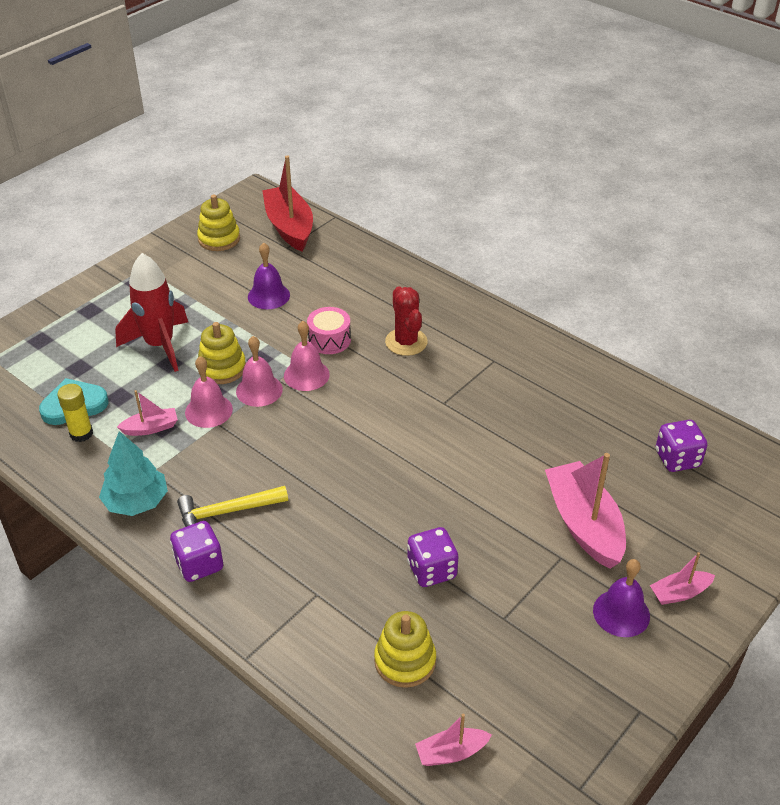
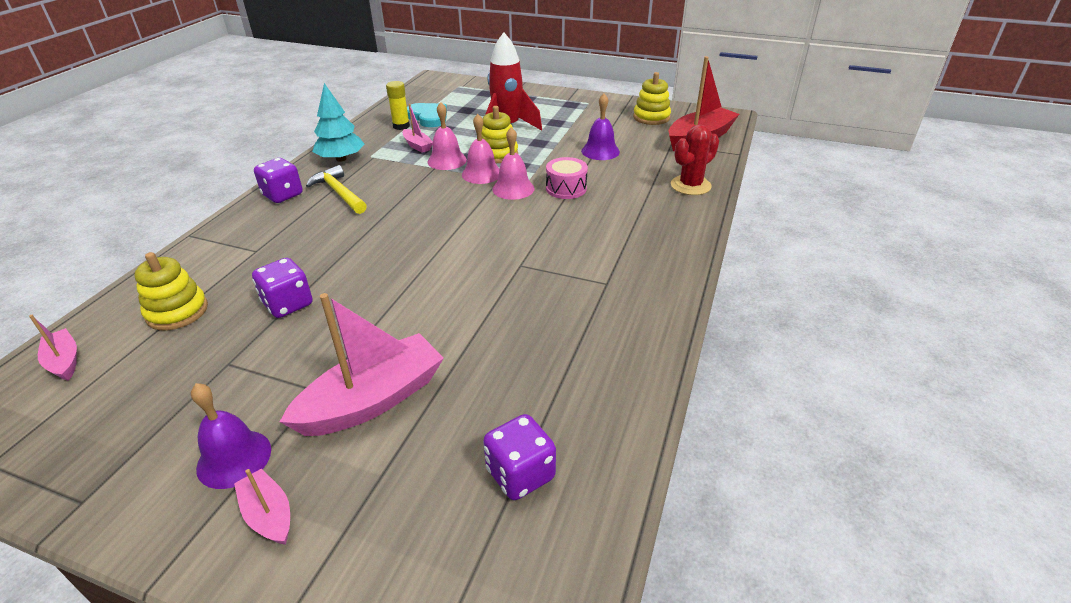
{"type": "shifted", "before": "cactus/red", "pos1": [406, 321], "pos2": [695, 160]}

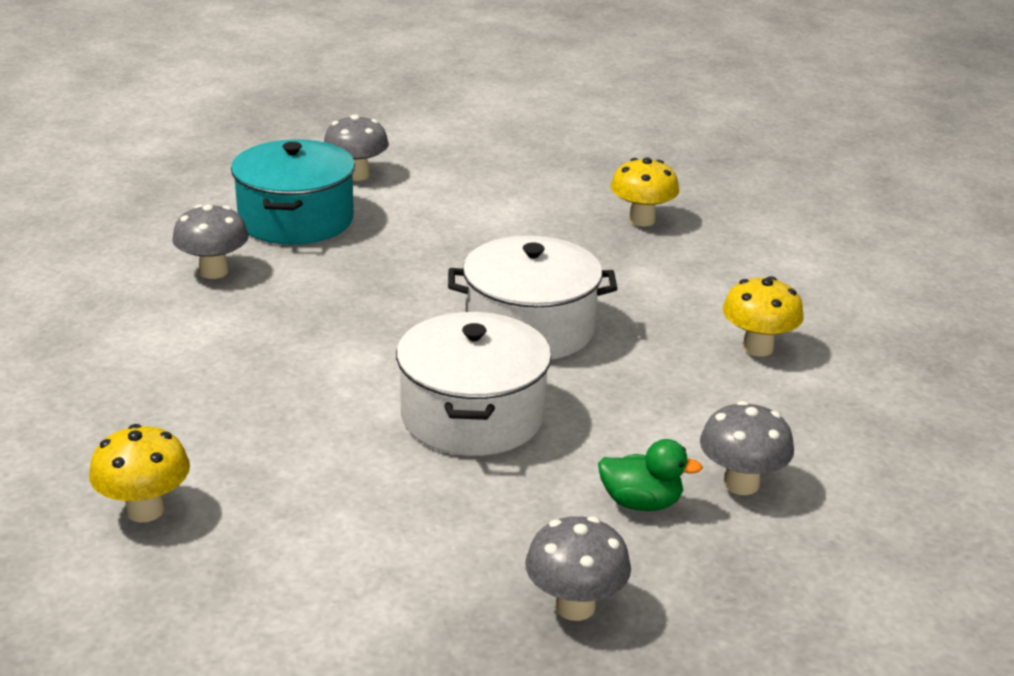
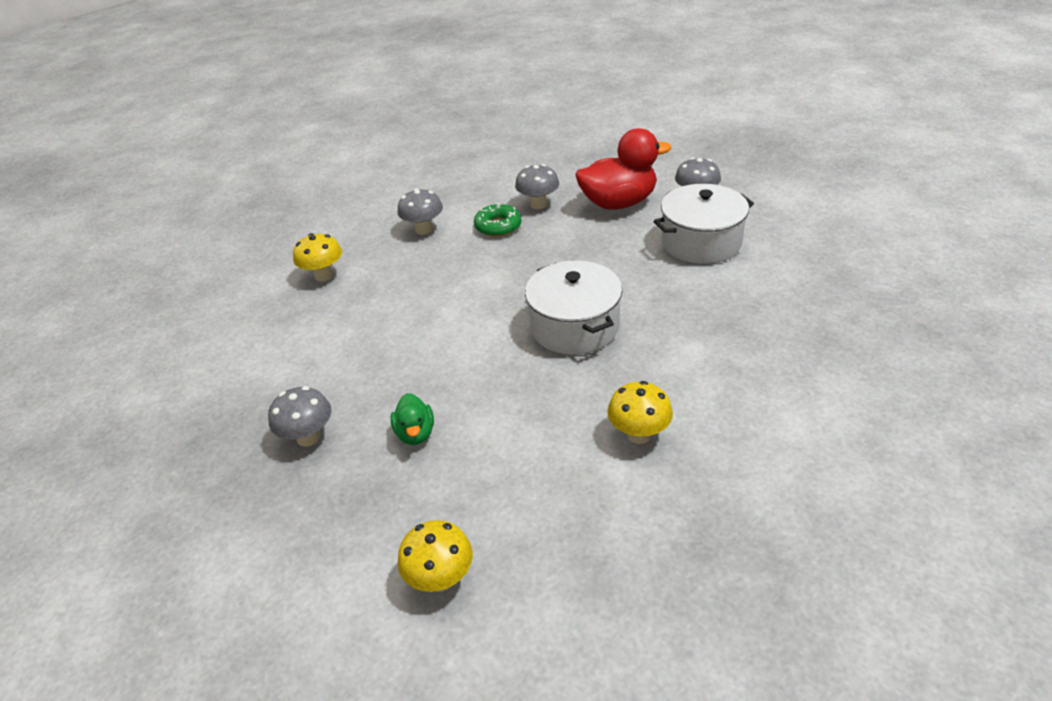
{"type": "swapped", "before": "pot/turquoise", "after": "duck/red", "pos1": [293, 192], "pos2": [623, 169]}
{"type": "shifted", "before": "mushroom/yellow", "pos1": [645, 191], "pos2": [435, 556]}
{"type": "shifted", "before": "pot/white", "pos1": [473, 384], "pos2": [704, 224]}
{"type": "shifted", "before": "mushroom/grey", "pos1": [747, 448], "pos2": [420, 211]}
{"type": "new", "after": "donut/green", "pos2": [497, 220]}

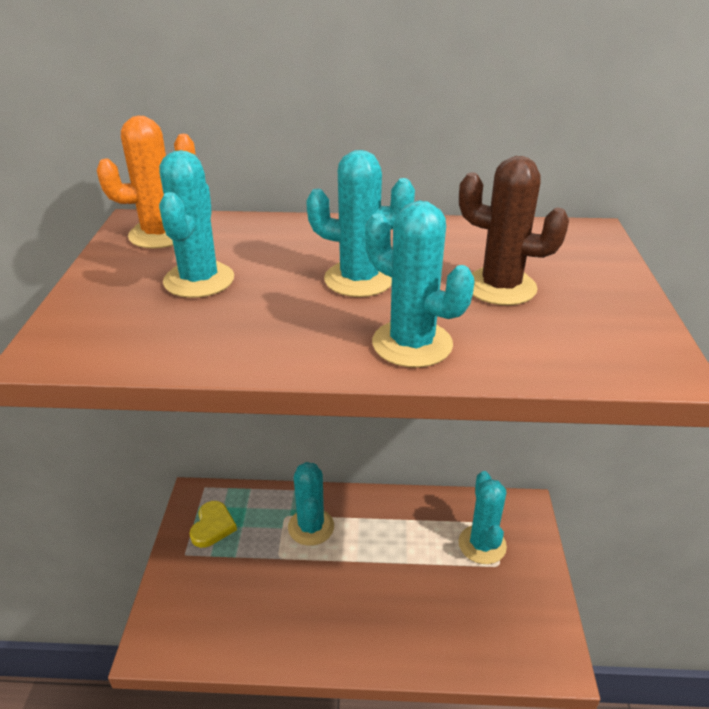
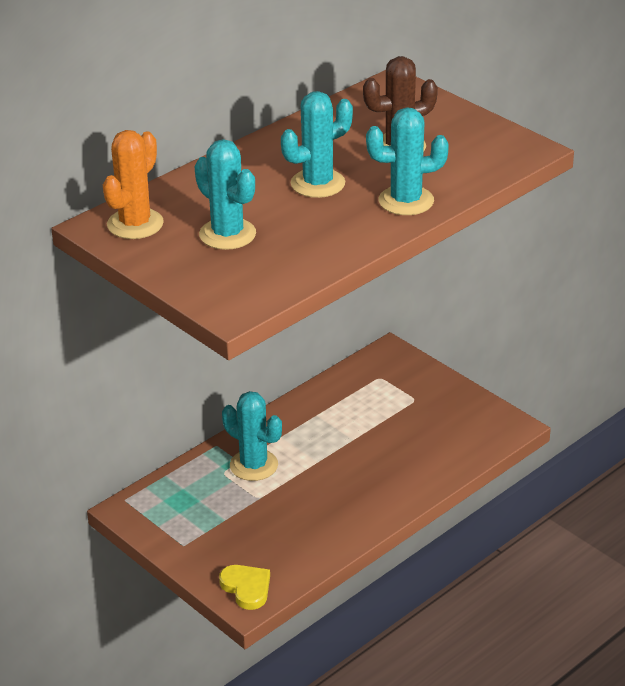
{"type": "gone", "before": "cactus/turquoise", "pos1": [483, 517]}
{"type": "shifted", "before": "heart/yellow", "pos1": [213, 524], "pos2": [244, 587]}

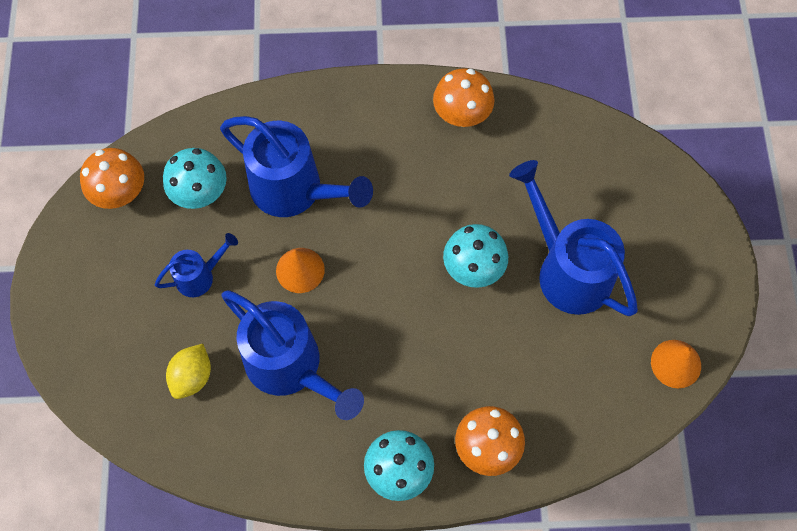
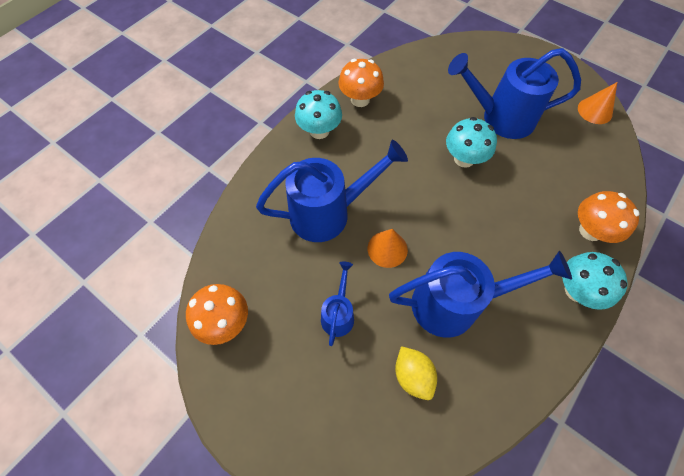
{"type": "shifted", "before": "mushroom/turquoise", "pos1": [195, 178], "pos2": [318, 114]}

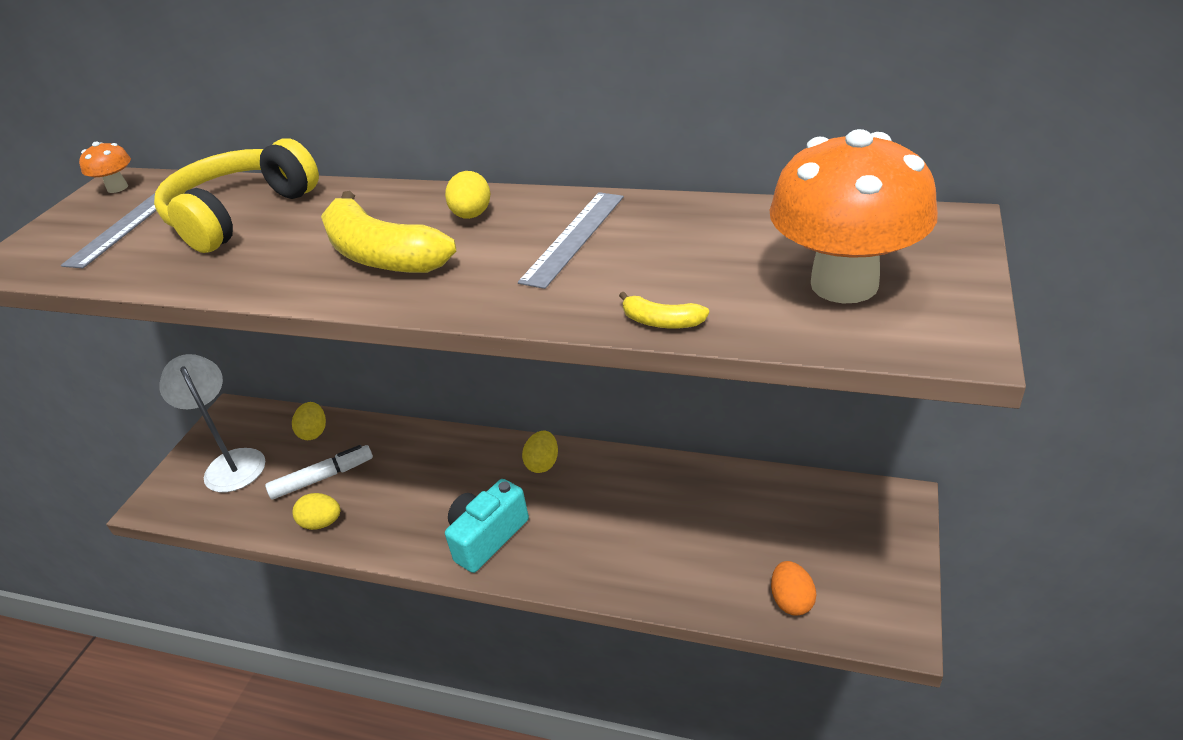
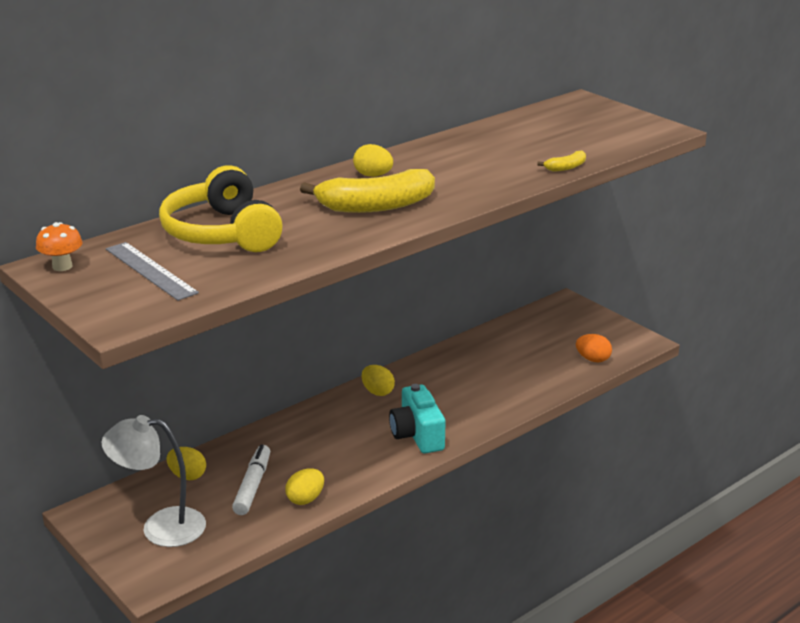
{"type": "gone", "before": "mushroom/orange", "pos1": [853, 216]}
{"type": "gone", "before": "ruler/grey", "pos1": [571, 240]}

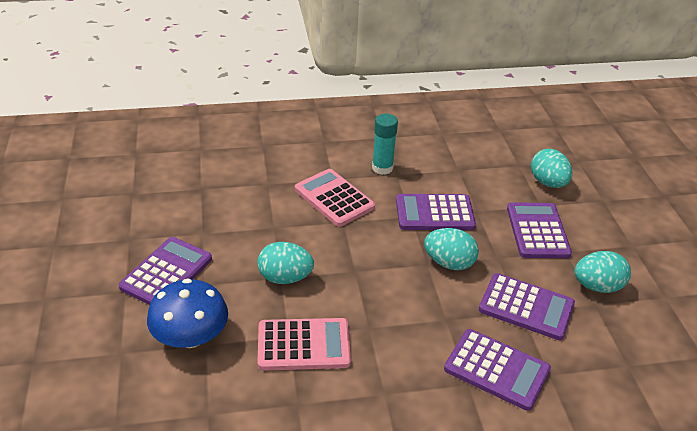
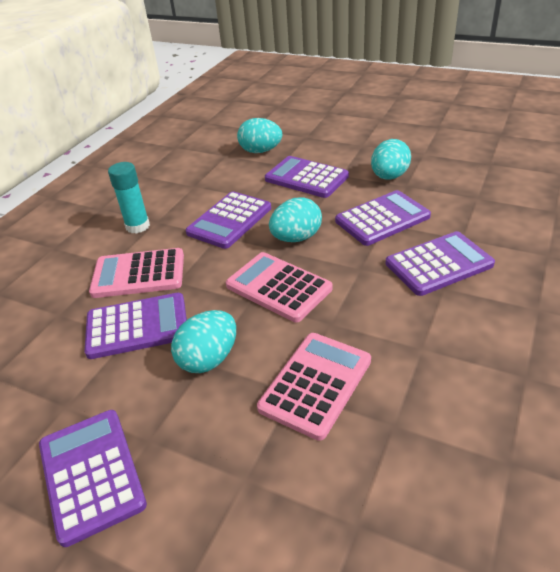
{"type": "gone", "before": "mushroom/blue", "pos1": [187, 313]}
{"type": "new", "after": "calculator/pink", "pos2": [279, 287]}
{"type": "new", "after": "calculator/purple", "pos2": [135, 326]}

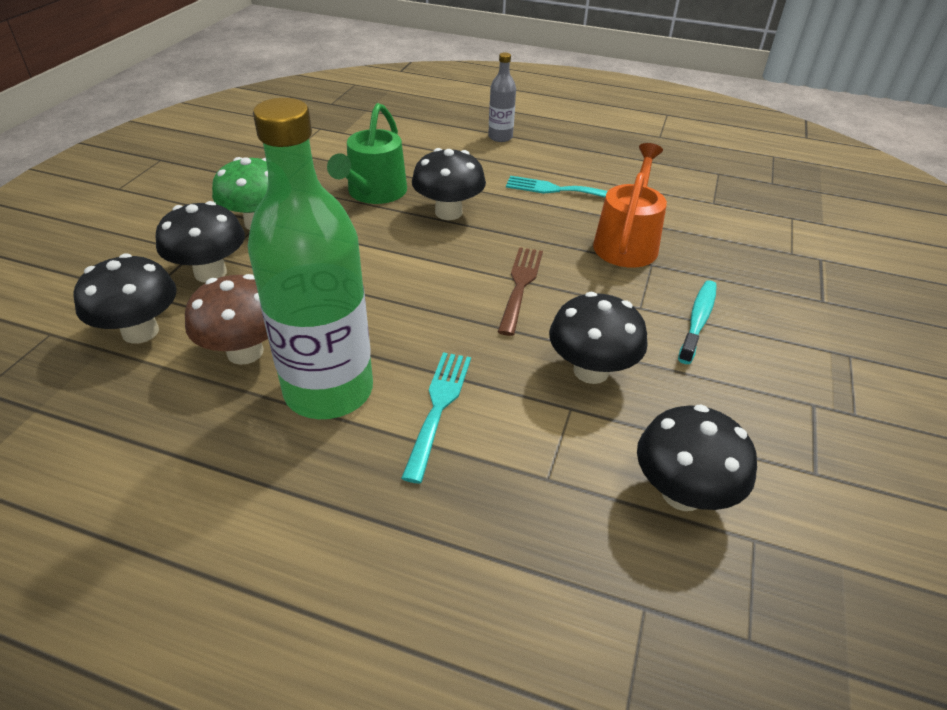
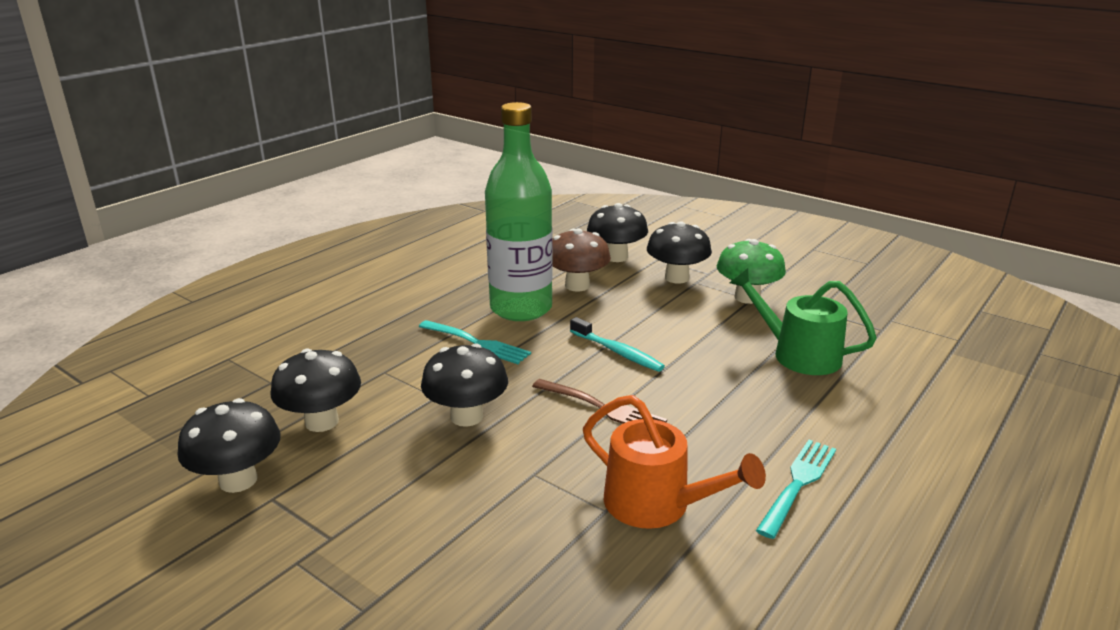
{"type": "gone", "before": "bottle/grey", "pos1": [502, 97]}
{"type": "shifted", "before": "mushroom/black", "pos1": [449, 184], "pos2": [229, 445]}
{"type": "shifted", "before": "toothbrush/turquoise", "pos1": [697, 322], "pos2": [617, 344]}

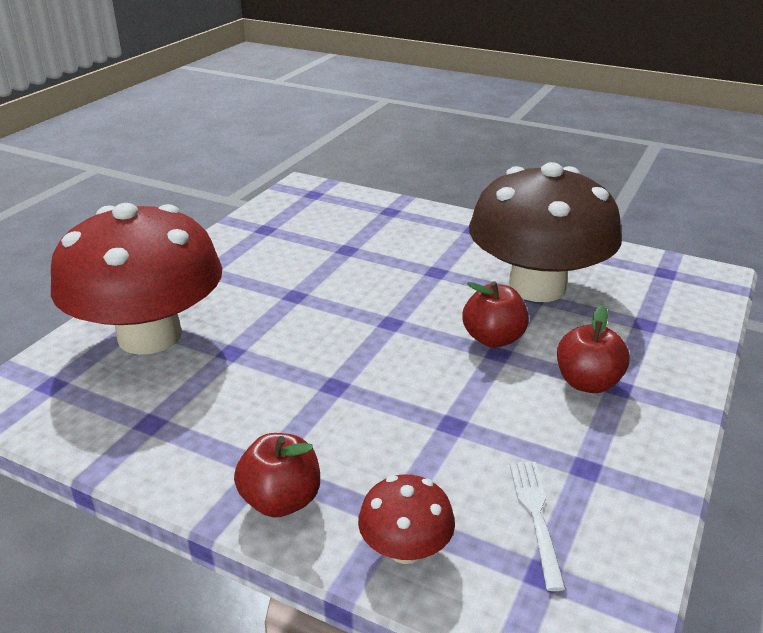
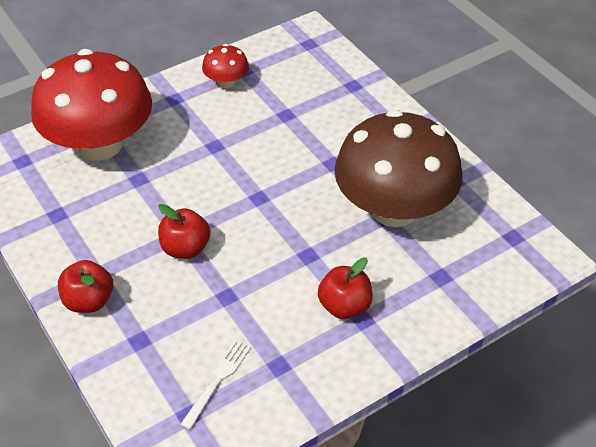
{"type": "shifted", "before": "apple/red", "pos1": [496, 314], "pos2": [184, 231]}
{"type": "shifted", "before": "mushroom/red", "pos1": [406, 519], "pos2": [225, 66]}

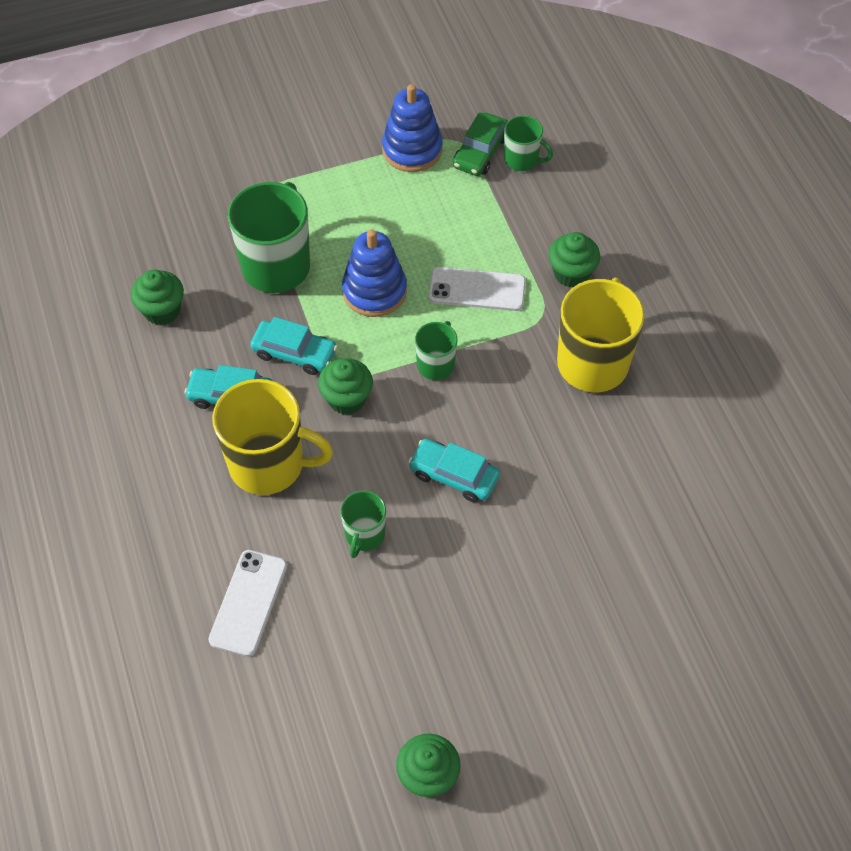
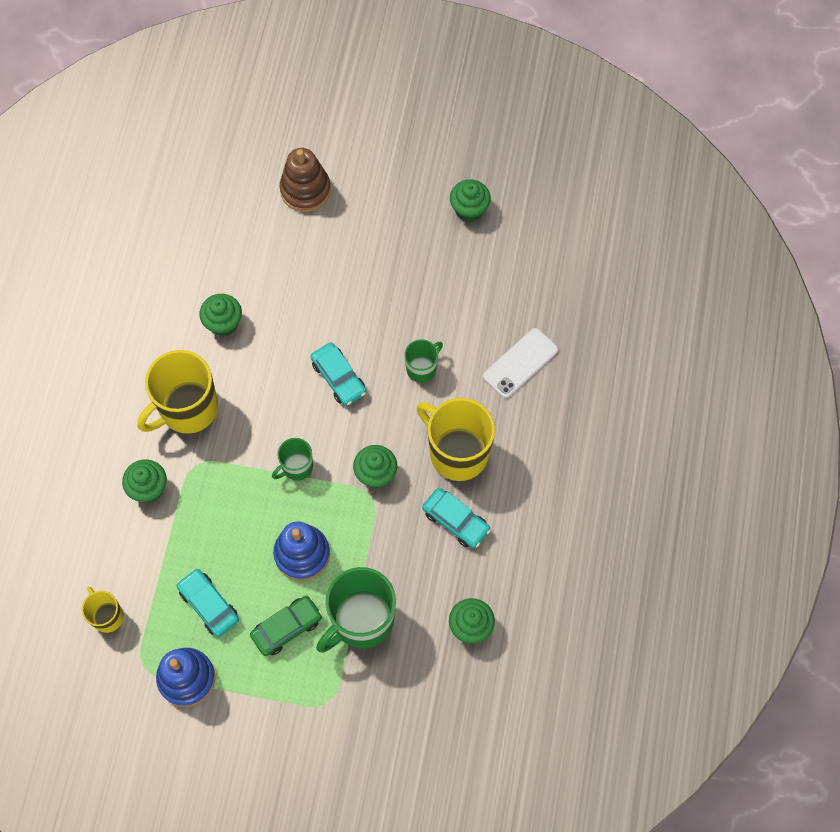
{"type": "shifted", "before": "car/green", "pos1": [480, 144], "pos2": [286, 626]}
{"type": "repainted", "before": "mug/green", "after": "mug/yellow", "pos1": [528, 143], "pos2": [103, 610]}
{"type": "gone", "before": "phone/white", "pos1": [477, 289]}
{"type": "shifted", "before": "car/turquoise", "pos1": [294, 346], "pos2": [208, 602]}
{"type": "new", "after": "stacking toy/brown", "pos2": [305, 180]}
{"type": "new", "after": "cupcake/green", "pos2": [220, 315]}

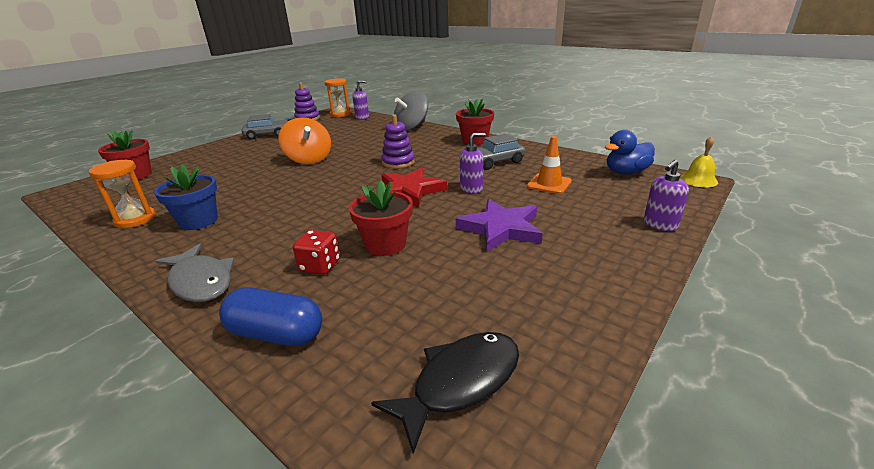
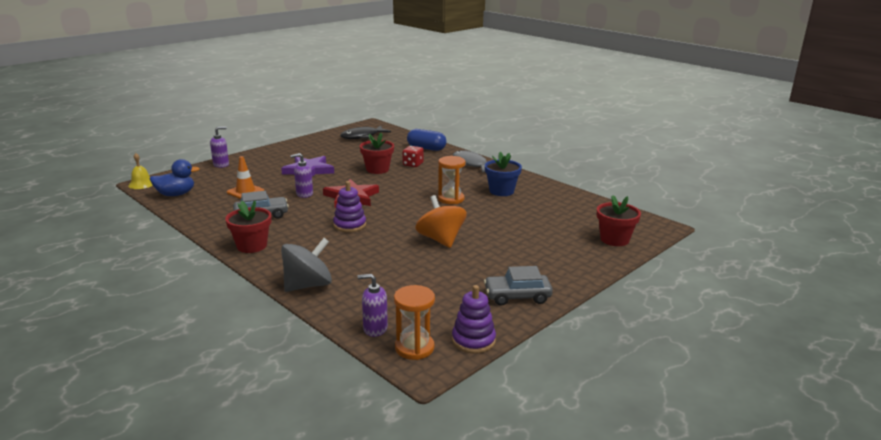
{"type": "shifted", "before": "hourglass/orange", "pos1": [122, 194], "pos2": [452, 180]}

